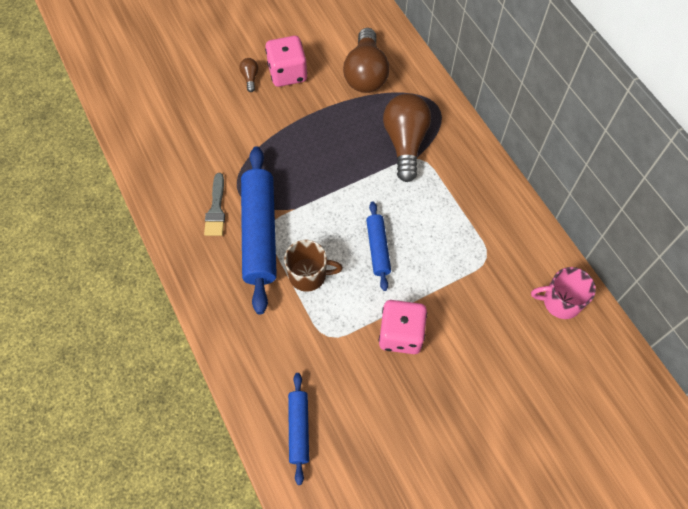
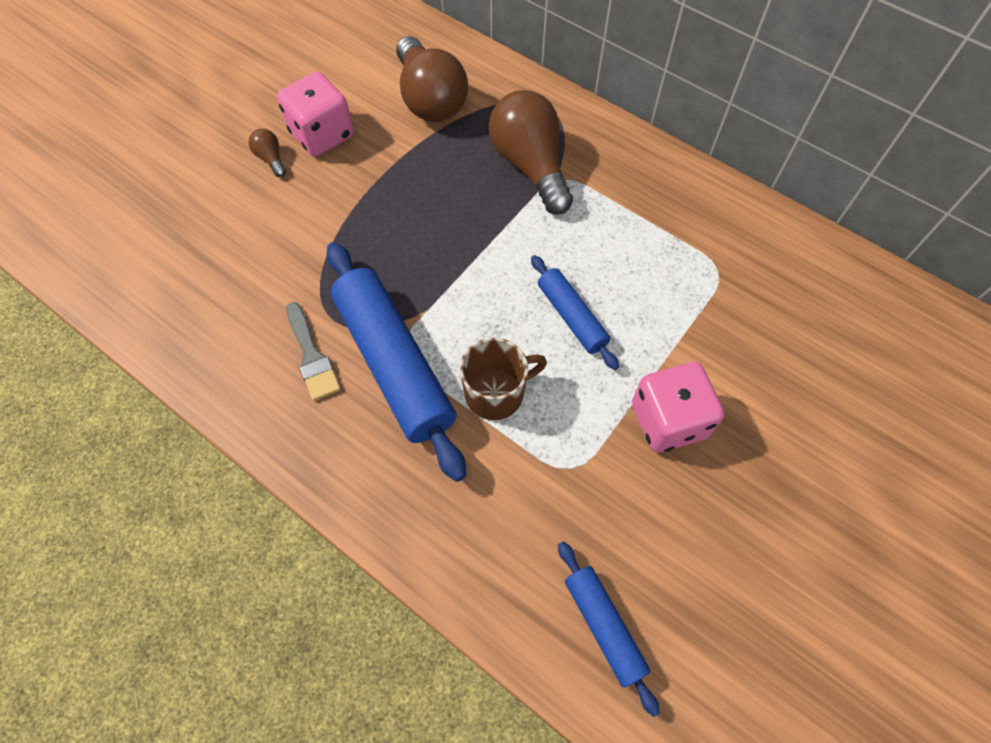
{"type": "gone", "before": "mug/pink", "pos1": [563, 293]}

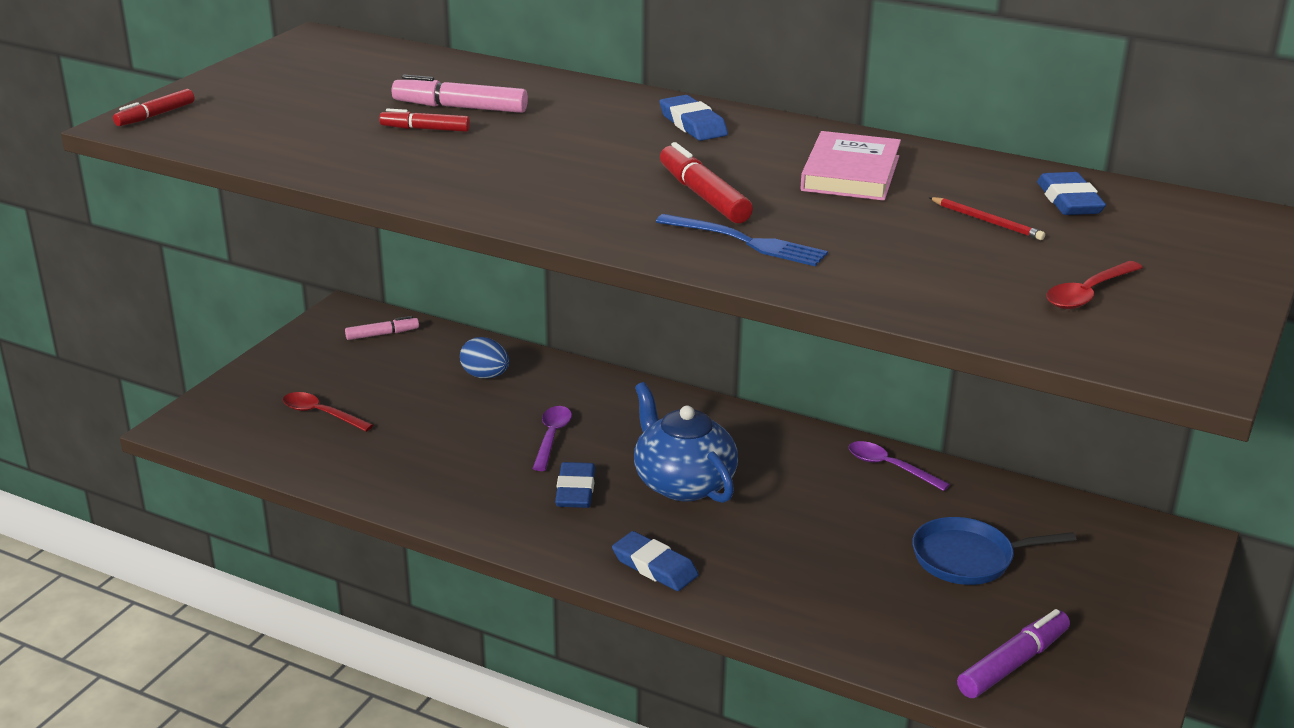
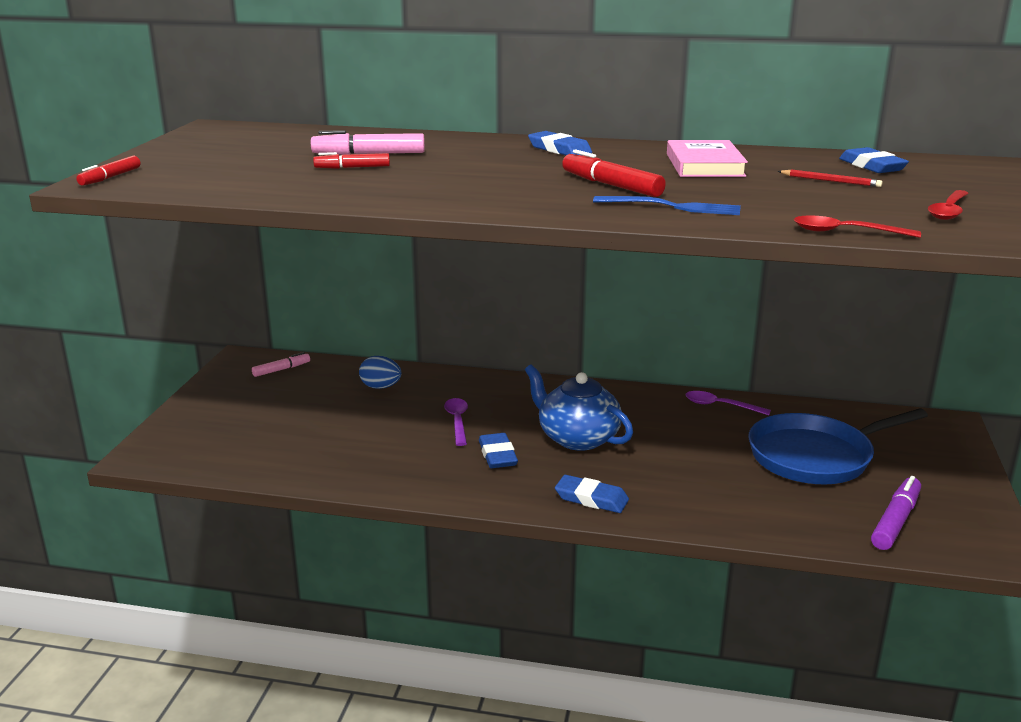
{"type": "shifted", "before": "spoon/red", "pos1": [328, 412], "pos2": [857, 226]}
{"type": "scaled", "before": "pan/blue", "pos1": [994, 551], "pos2": [838, 446], "scale": 1.57}

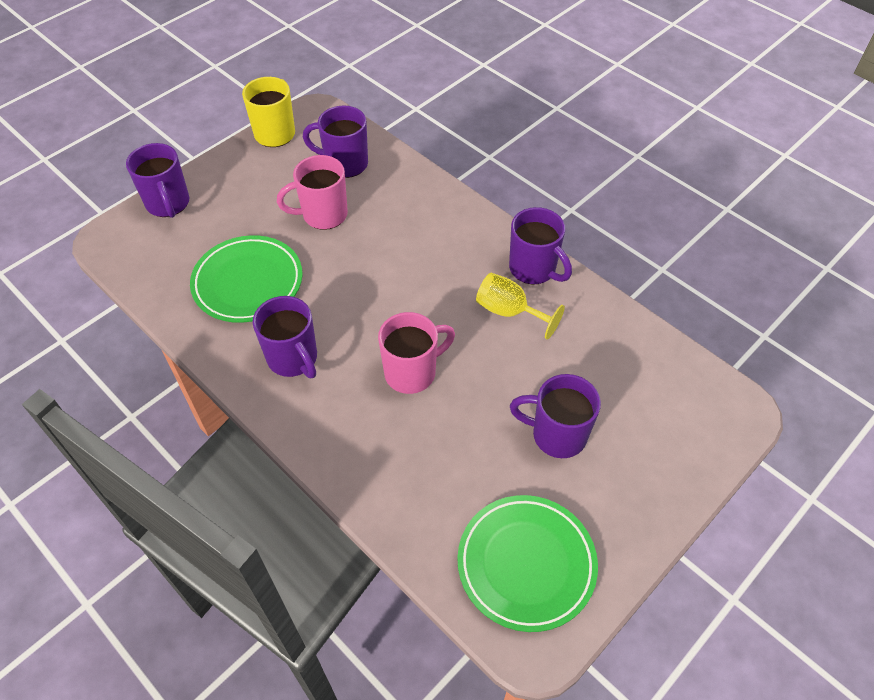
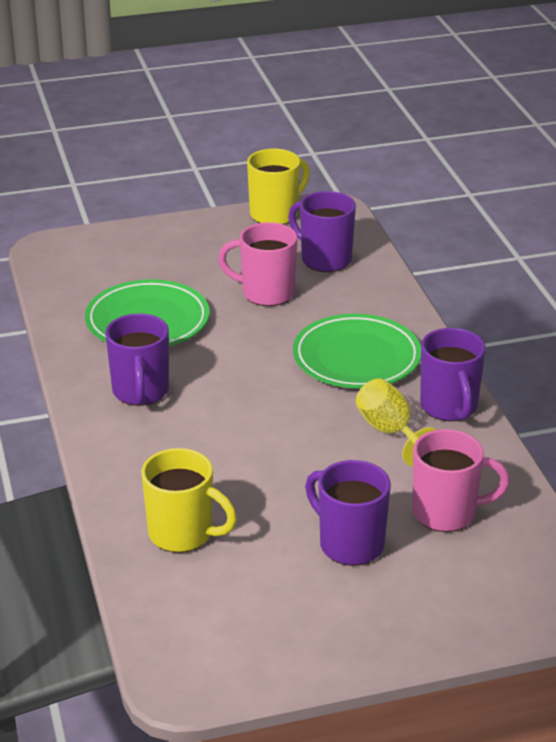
{"type": "gone", "before": "mug/purple", "pos1": [158, 180]}
{"type": "shifted", "before": "mug/pink", "pos1": [416, 353], "pos2": [461, 480]}
{"type": "shifted", "before": "plate/green", "pos1": [527, 563], "pos2": [357, 351]}
{"type": "new", "after": "mug/yellow", "pos2": [189, 500]}

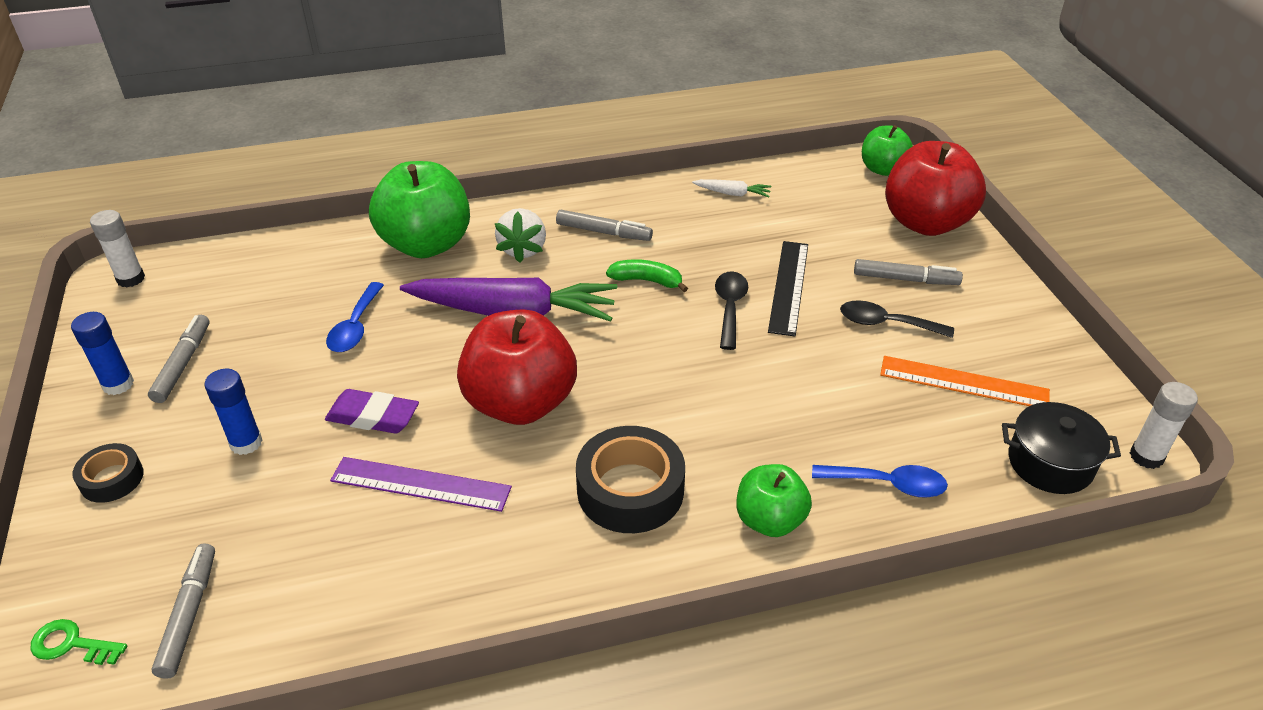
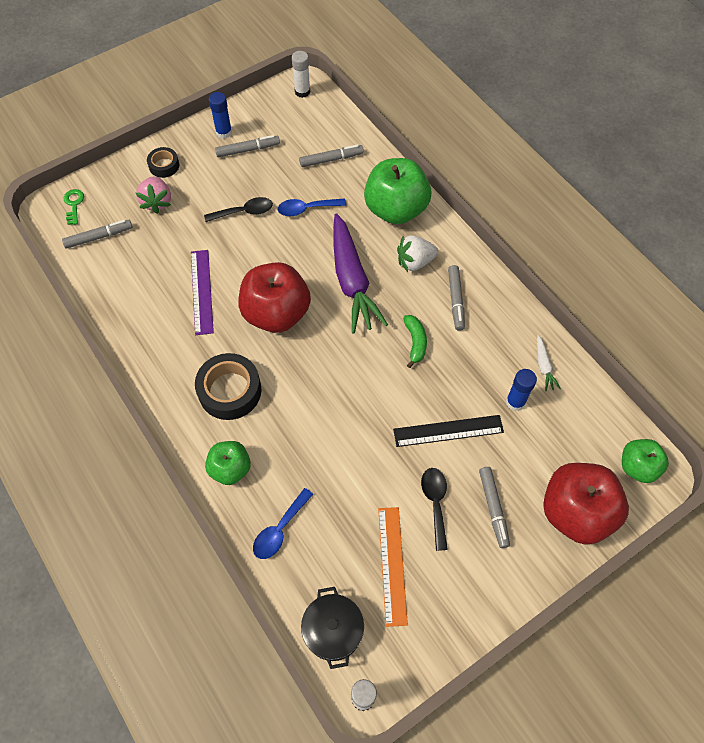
{"type": "shifted", "before": "spoon/black", "pos1": [731, 310], "pos2": [238, 209]}
{"type": "shifted", "before": "glue stick/blue", "pos1": [234, 412], "pos2": [521, 390]}
{"type": "gone", "before": "eraser/purple", "pos1": [372, 411]}
{"type": "rotated", "before": "spoon/blue", "pos1": [880, 481], "pos2": [283, 523], "turn": 45}
{"type": "new", "after": "marker/grey", "pos2": [331, 156]}
{"type": "new", "after": "strawberry/pink", "pos2": [153, 195]}

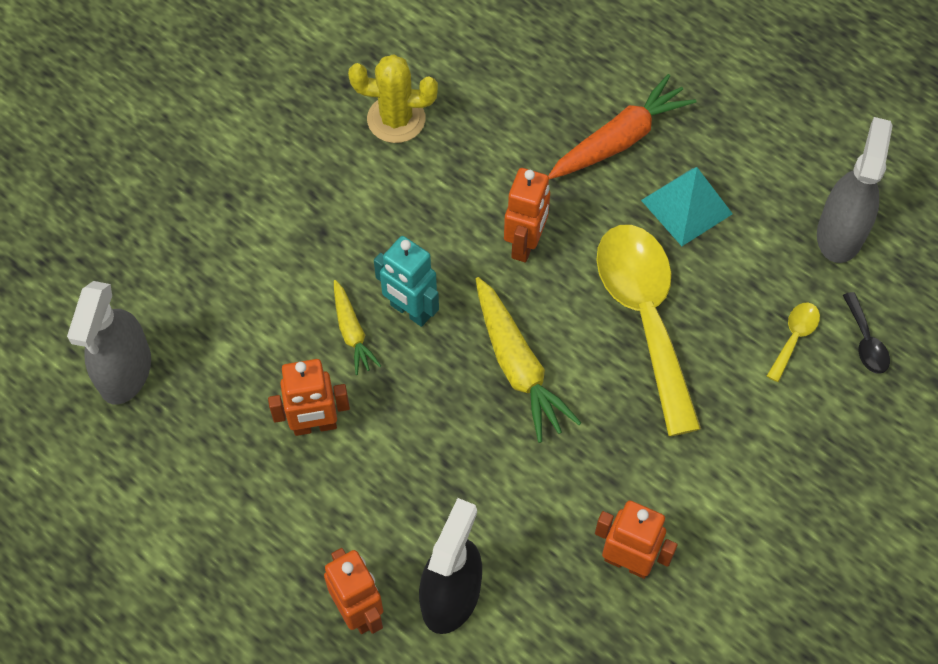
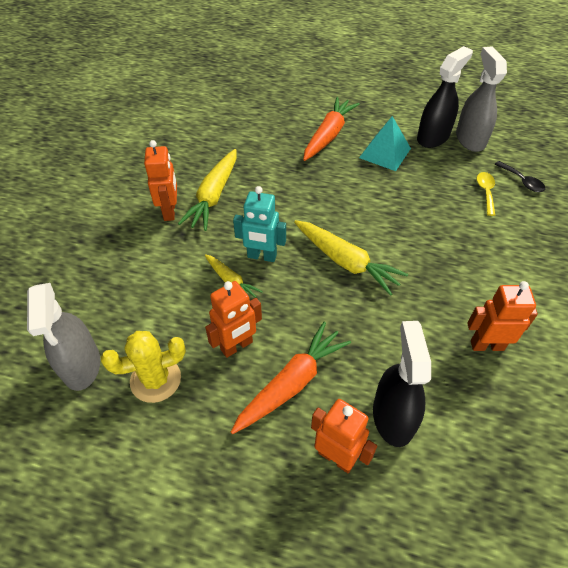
{"type": "shifted", "before": "cactus/yellow", "pos1": [393, 98], "pos2": [143, 367]}
{"type": "shifted", "before": "robot/orange", "pos1": [527, 215], "pos2": [160, 180]}
{"type": "gone", "before": "spoon/yellow", "pos1": [648, 330]}
{"type": "new", "after": "spray bottle/black", "pos2": [445, 97]}
{"type": "new", "after": "carrot/yellow", "pos2": [207, 190]}
{"type": "new", "after": "carrot/orange", "pos2": [291, 377]}

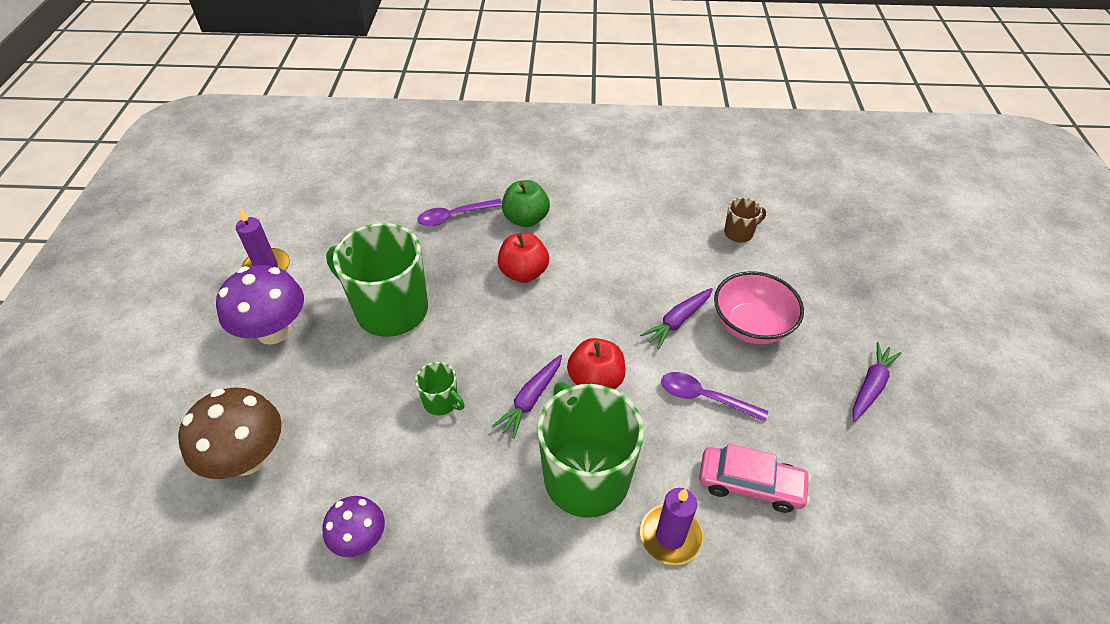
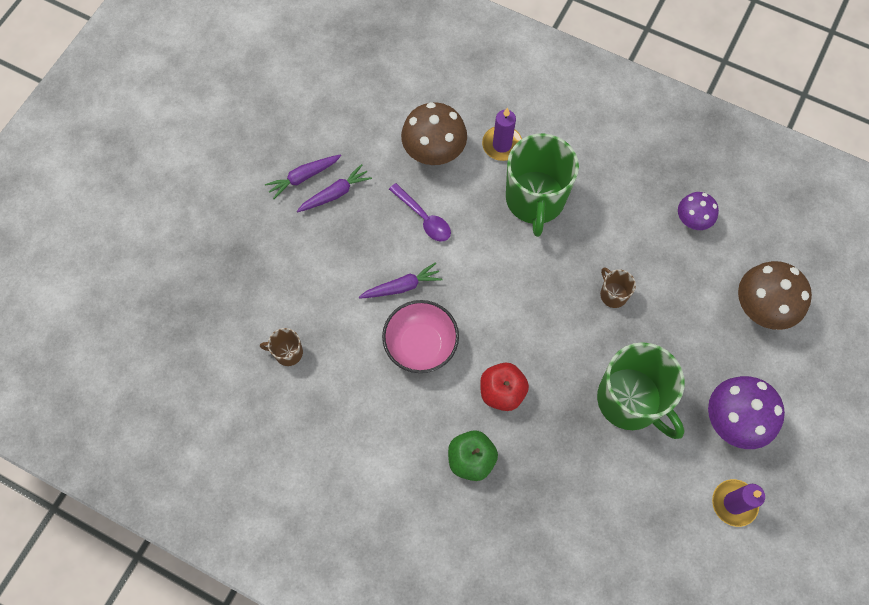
{"type": "gone", "before": "spoon/purple", "pos1": [460, 212]}
{"type": "shifted", "before": "bowl/pink", "pos1": [759, 307], "pos2": [420, 336]}
{"type": "gone", "before": "apple/red", "pos1": [596, 363]}
{"type": "shifted", "before": "carrot/purple", "pos1": [527, 397], "pos2": [334, 188]}
{"type": "repainted", "before": "mug/green", "after": "mug/brown", "pos1": [440, 388], "pos2": [618, 287]}
{"type": "swapped", "before": "car/pink", "after": "mushroom/brown", "pos1": [755, 478], "pos2": [434, 133]}

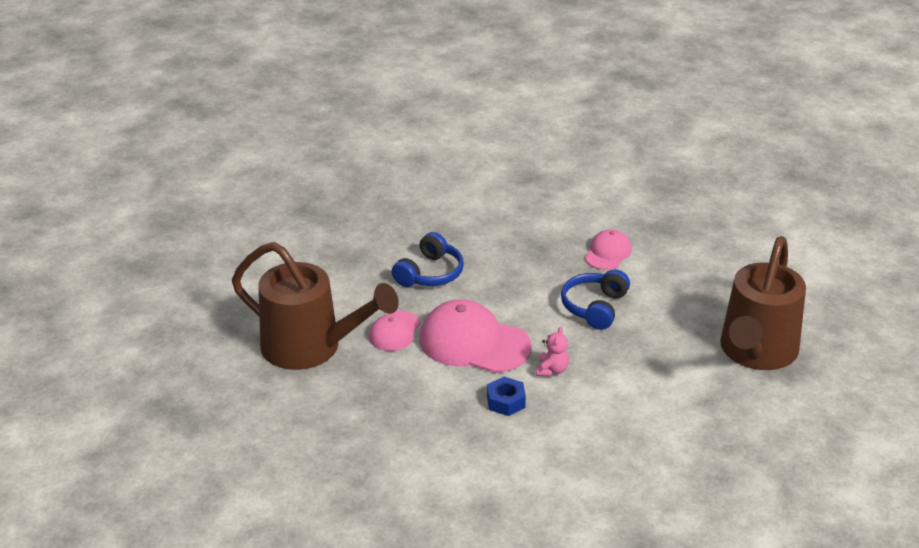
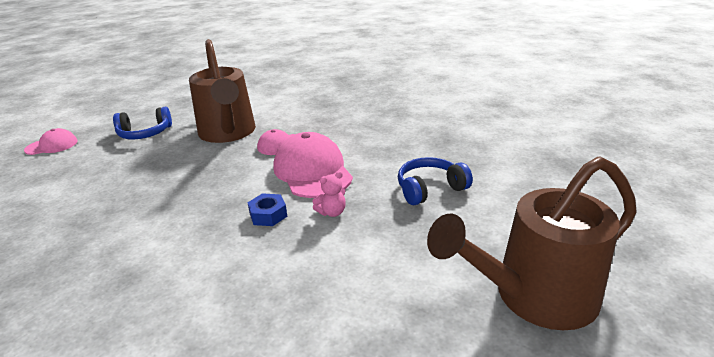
{"type": "shifted", "before": "cap/pink", "pos1": [608, 249], "pos2": [51, 141]}
{"type": "shifted", "before": "headphones/blue", "pos1": [428, 259], "pos2": [142, 123]}

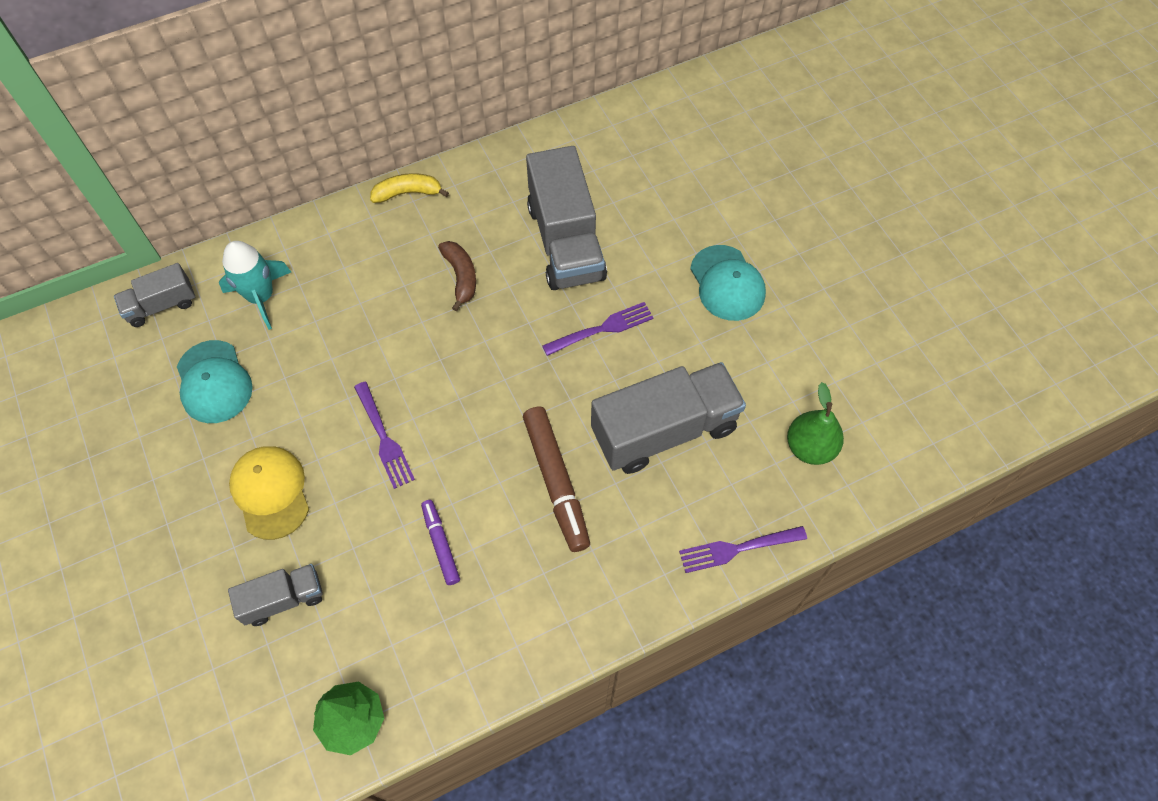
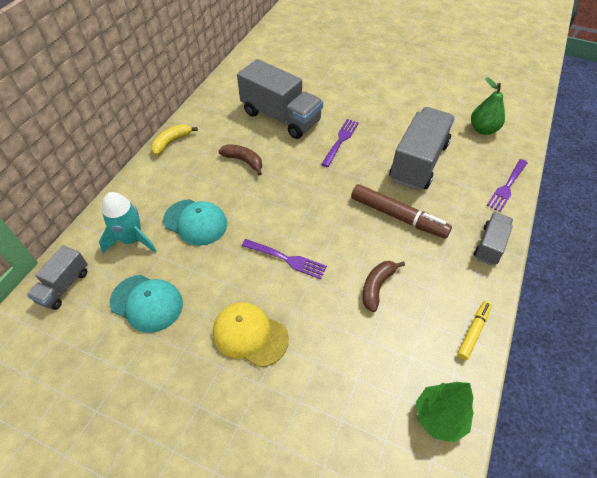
{"type": "shifted", "before": "cap/turquoise", "pos1": [728, 283], "pos2": [195, 222]}
{"type": "swapped", "before": "marker/purple", "after": "banana/brown", "pos1": [440, 542], "pos2": [383, 286]}
{"type": "shifted", "before": "truck/grey", "pos1": [275, 595], "pos2": [493, 238]}
{"type": "new", "after": "marker/yellow", "pos2": [474, 330]}

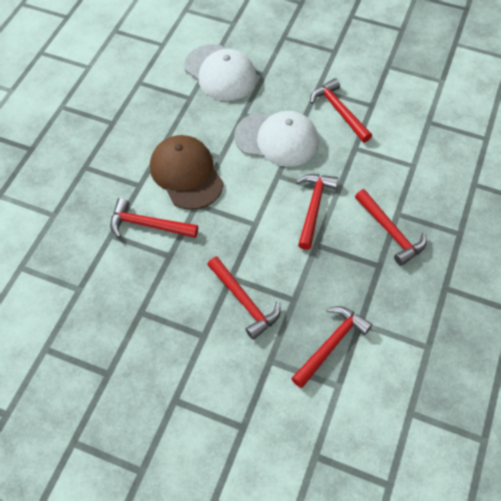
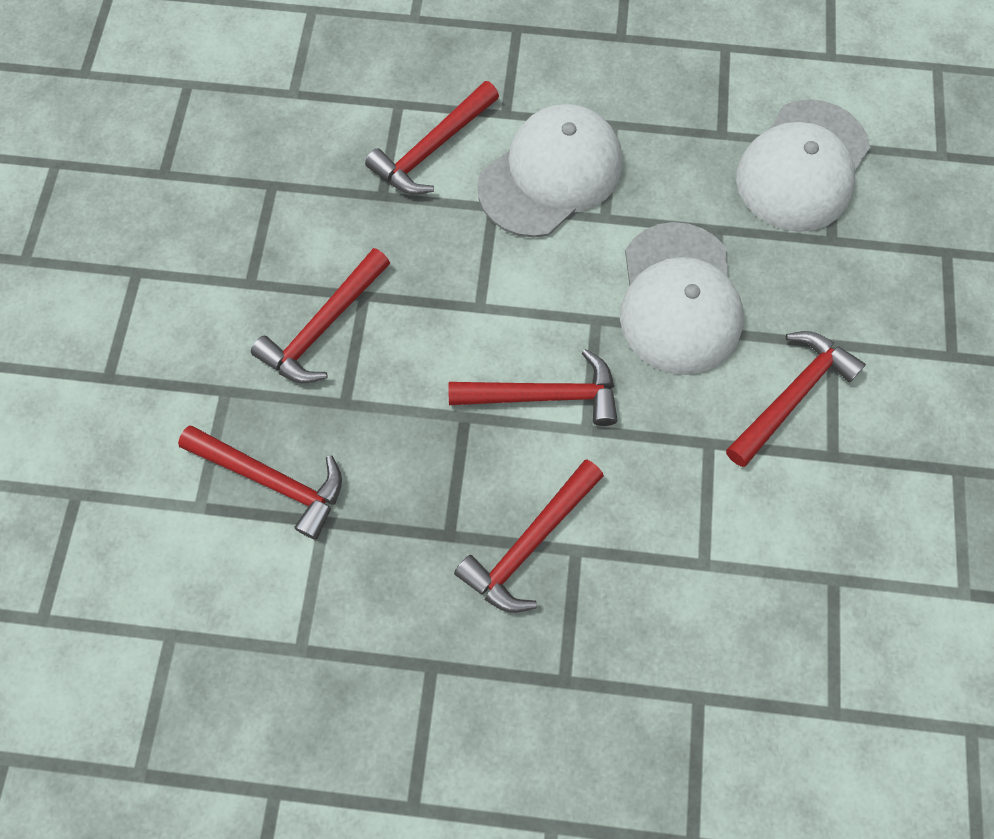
{"type": "repainted", "before": "cap/brown", "after": "cap/white", "pos1": [187, 172], "pos2": [550, 171]}
{"type": "rotated", "before": "hammer/red", "pos1": [154, 218], "pos2": [432, 138], "turn": -135}

